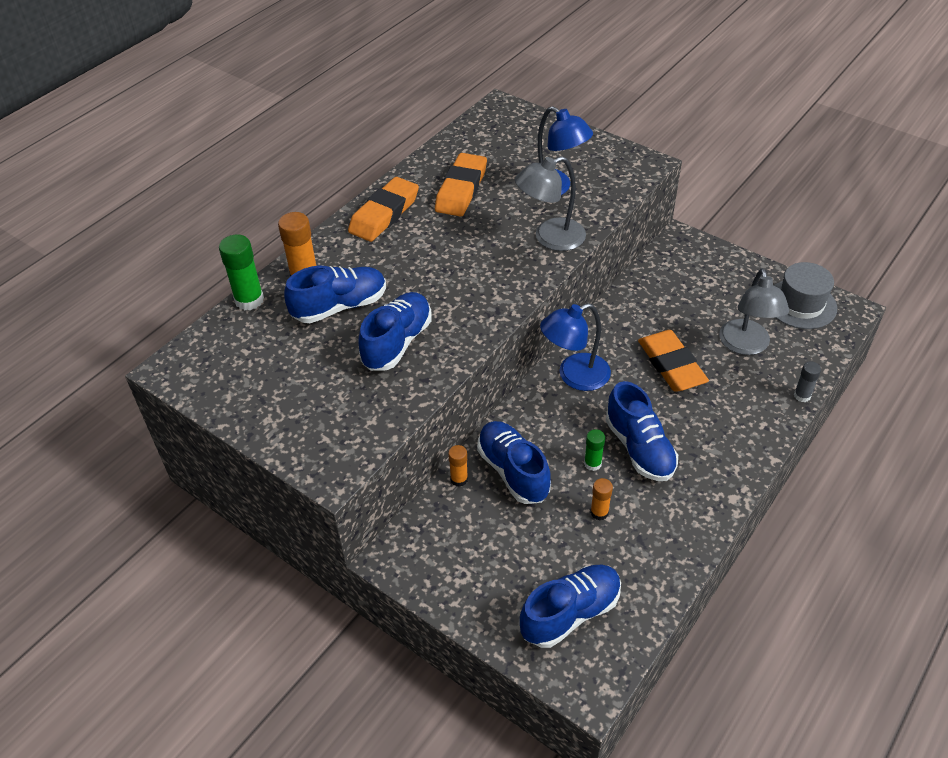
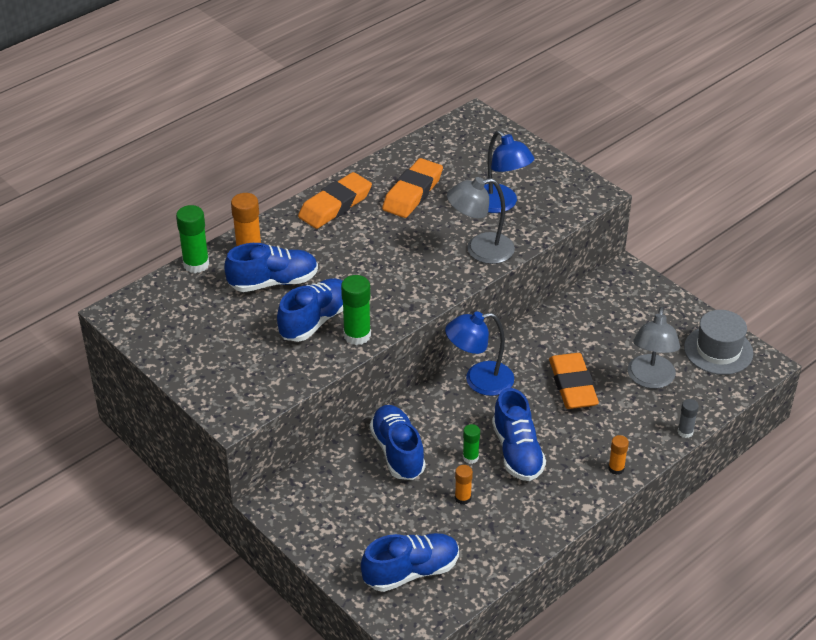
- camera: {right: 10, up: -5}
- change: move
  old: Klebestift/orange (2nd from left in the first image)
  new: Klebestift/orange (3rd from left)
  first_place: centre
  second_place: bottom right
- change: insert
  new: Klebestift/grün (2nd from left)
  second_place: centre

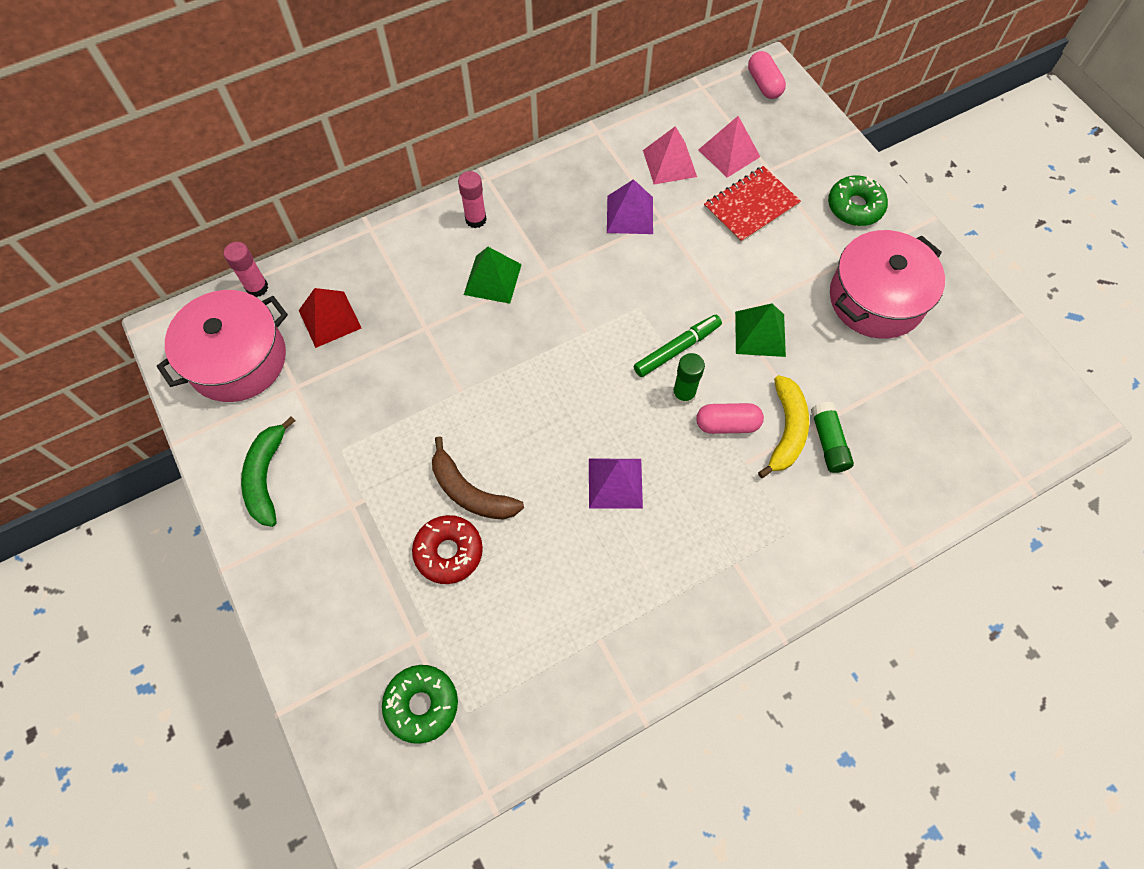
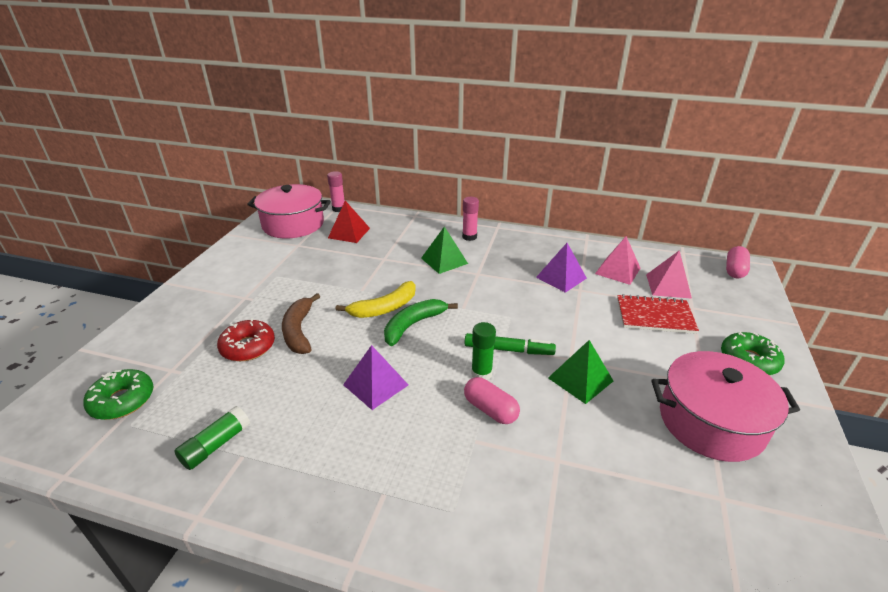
- camera: {right: 45, up: -30}
- change: move
  old: Banane/gelb
  first_place: middle right
  second_place: centre
- change: move
  old: Klebestift/grün (2nd from left in the first image)
  new: Klebestift/grün (1st from left)
  first_place: middle right
  second_place: bottom left
- change: move
  old: Banane/grün
  first_place: middle left
  second_place: centre

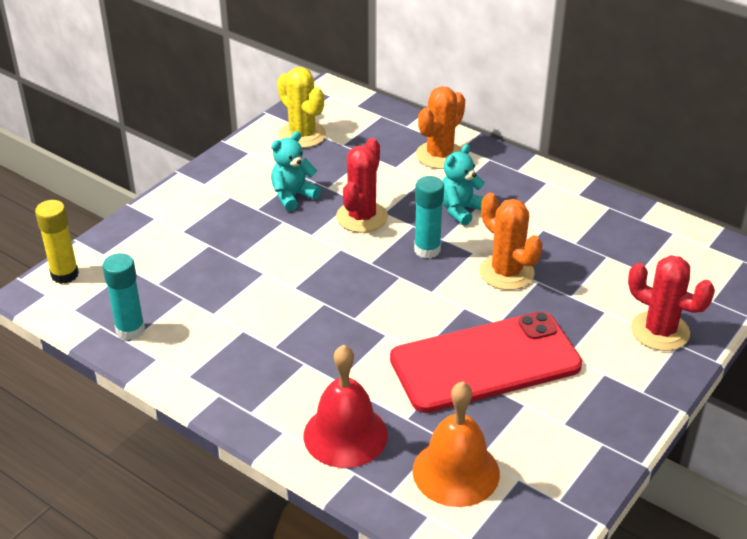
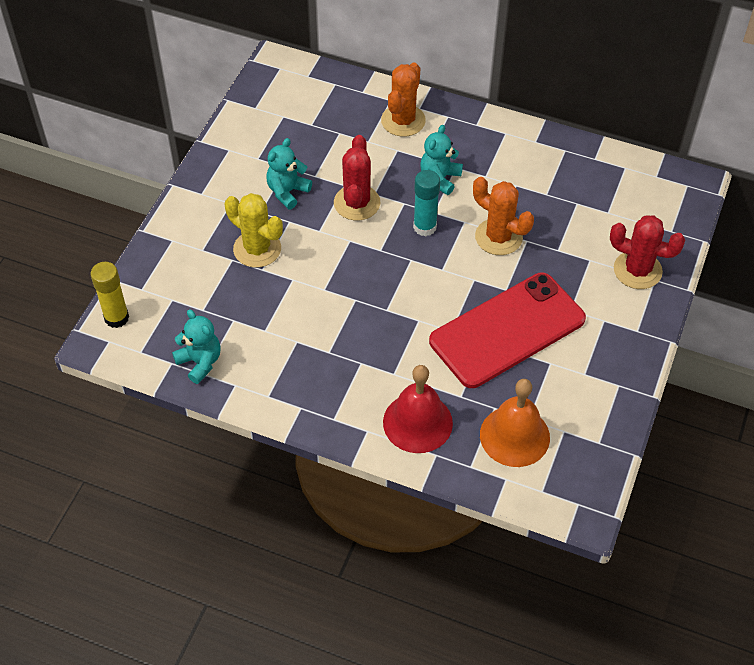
- camera: {right: -15, up: 15}
- change: move
  old: Kaktus/gelb
  first_place: top centre
  second_place: centre
- change: replace
  old: Klebestift/türkis (1st from left)
  new: Teddybär/türkis (1st from left)
  first_place: middle left
  second_place: middle left

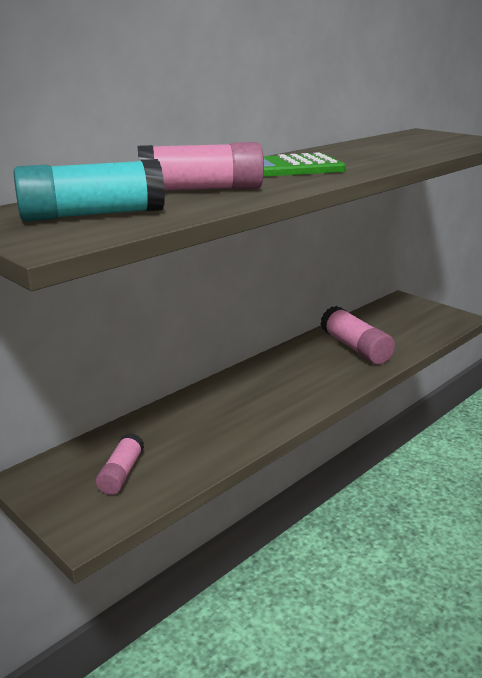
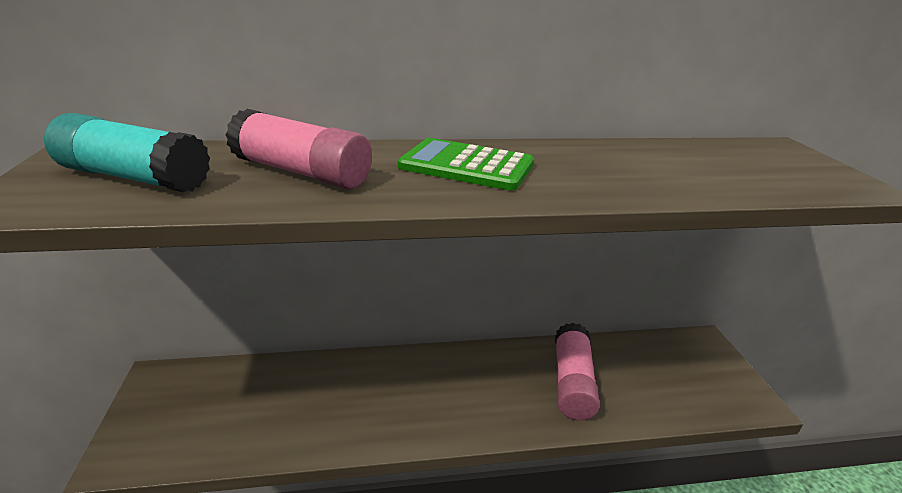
- camera: {right: 35, up: 5}
- change: delete
  old: Klebestift/rosa (1st from left)
  first_place: bottom left

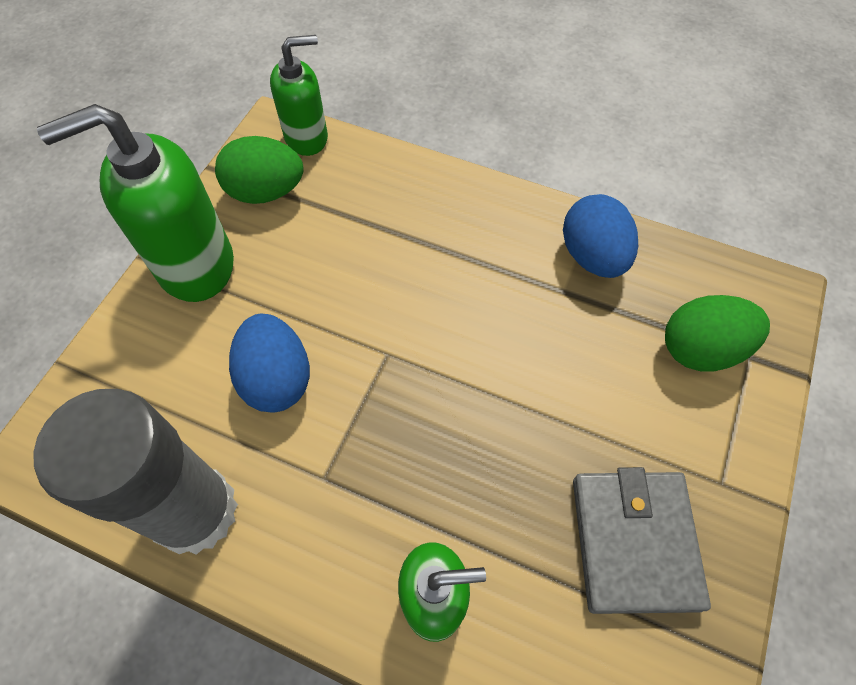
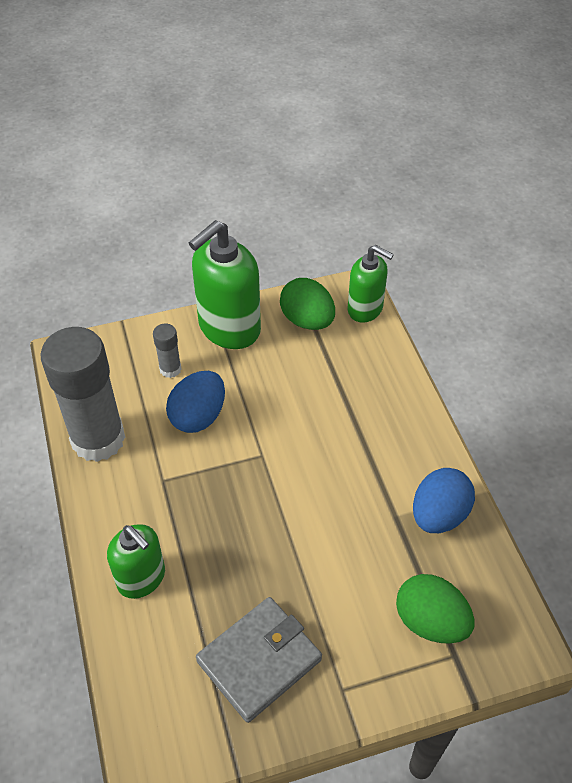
- camera: {right: 50, up: -10}
- change: rotate
  old: Seifenspender/grün (1st from left in the first image)
  first_place: top left
  second_place: centre
  degrees: -75
- change: insert
  new: Klebestift/grau (2nd from left)
  second_place: middle left

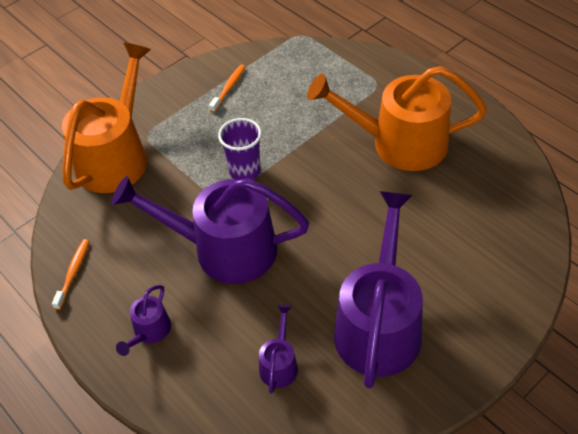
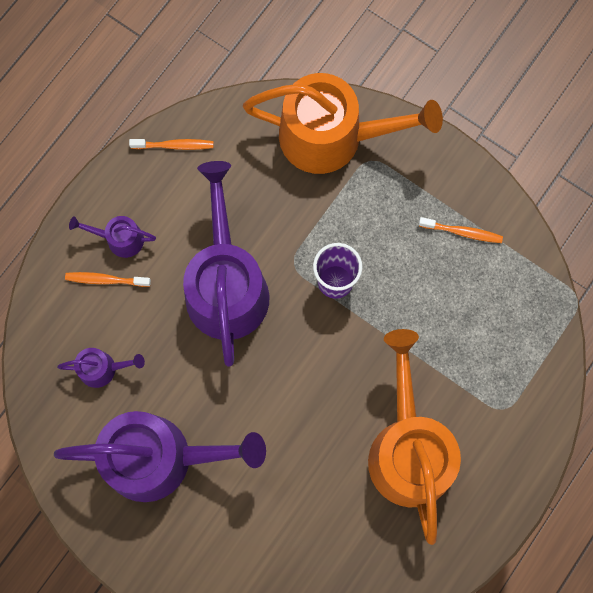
- camera: {right: 75, up: 25}
- change: insert
  new: Zahnbürste/orange (1st from left)
  second_place: middle left

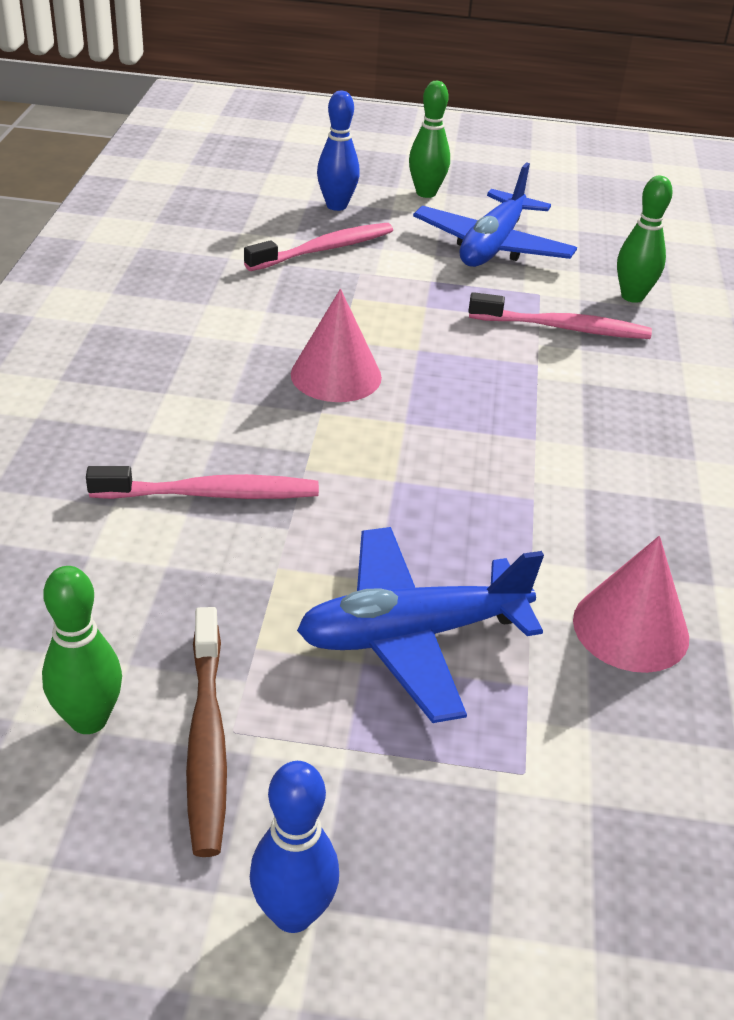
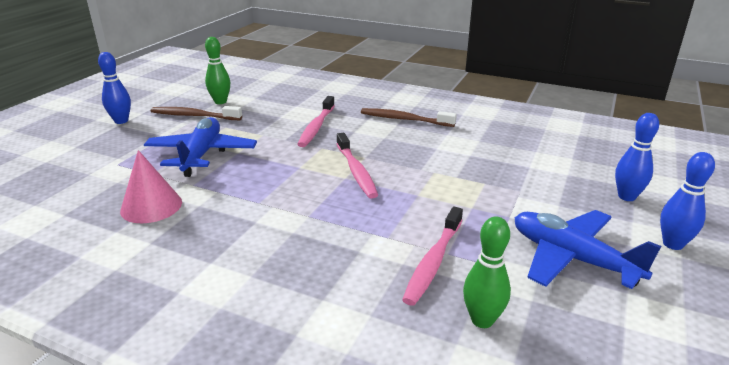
- camera: {right: 110, up: -10}
- change: recolor
  old: Bowlingkegel/grün (2nd from left)
  new: Bowlingkegel/blau (3rd from left)
  first_place: top centre
  second_place: middle right
- change: move
  old: Zahnbürste/rosa (2nd from left)
  first_place: top centre
  second_place: centre
- change: delete
  old: Kegel/rosa (1st from left)
  first_place: centre
- change: insert
  new: Zahnbürste/braun (2nd from left)
  second_place: top centre

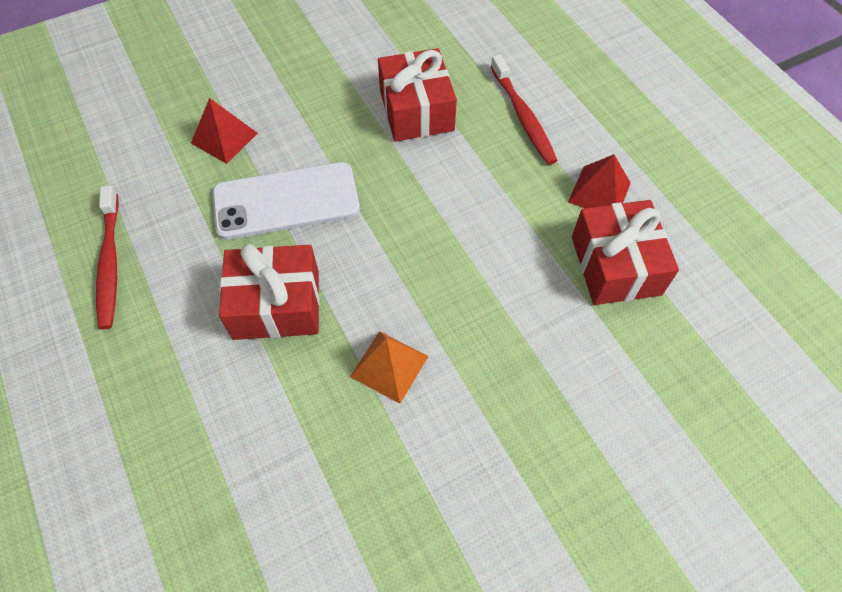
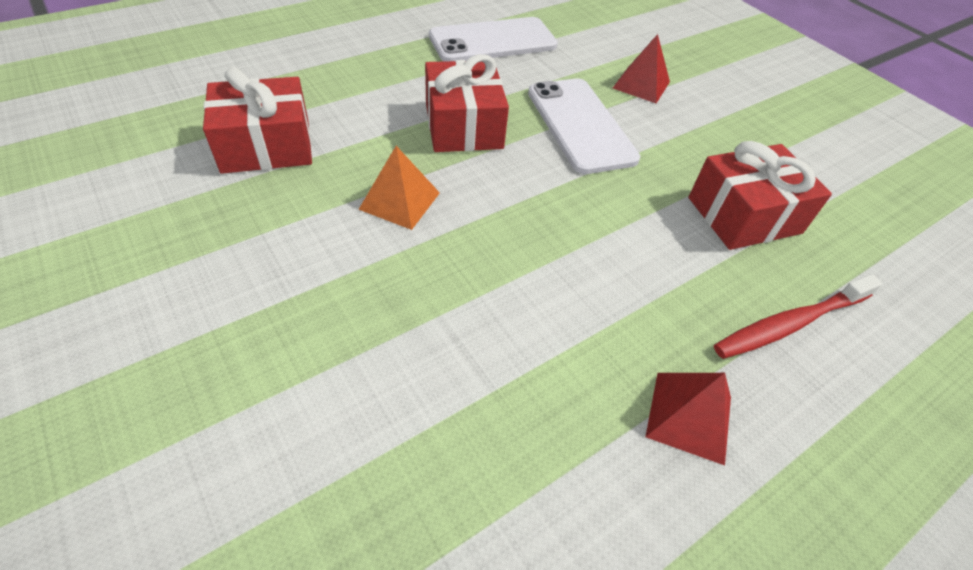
- camera: {right: 80, up: -10}
- change: replace
  old: Zahnbürste/rot (1st from left)
  new: Handy/weiß (1st from left)
  first_place: middle left
  second_place: top centre
- change: move
  old: Geschenk/rot (3rd from left in the first image)
  new: Geschenk/rot (1st from left)
  first_place: middle right
  second_place: top left

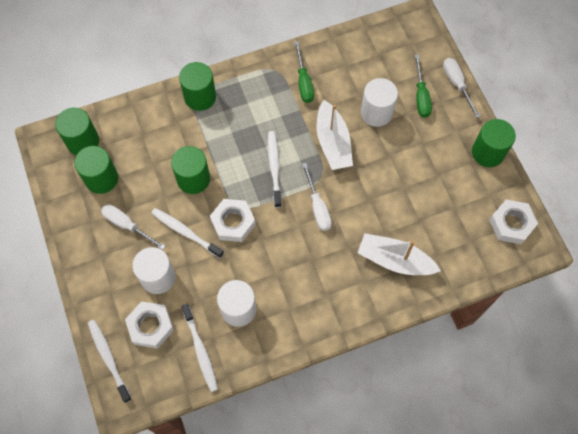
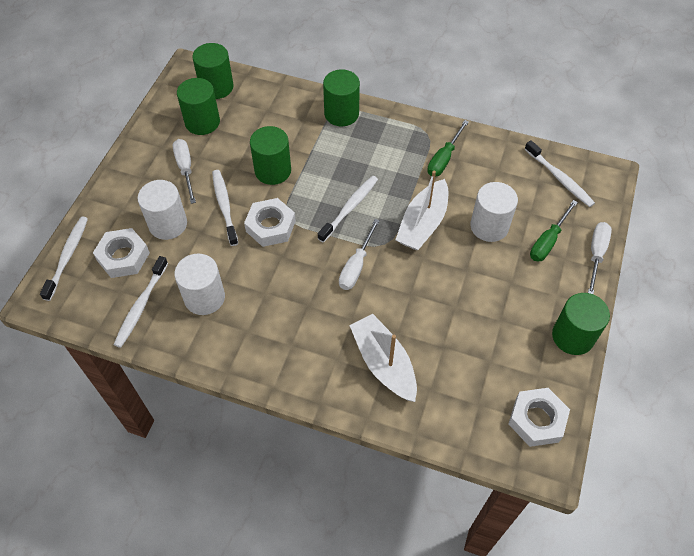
- camera: {right: 40, up: -10}
- change: insert
  new: Zahnbürste/weiß (5th from left)
  second_place: top right

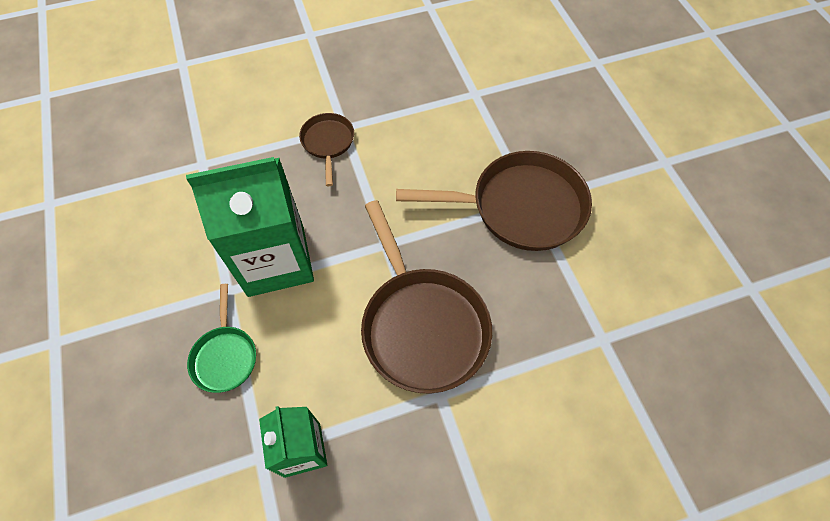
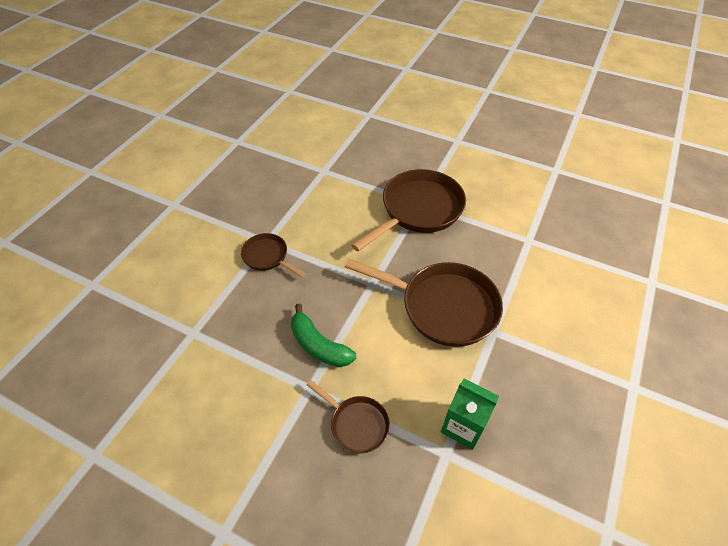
- camera: {right: -45, up: -10}
- change: replace
  old: Getränkekarton/grün (1st from left)
  new: Banane/grün
  first_place: middle left
  second_place: centre
- change: recolor
  old: Pfanne/grün
  new: Pfanne/braun (2nd from left)
  first_place: middle left
  second_place: bottom centre

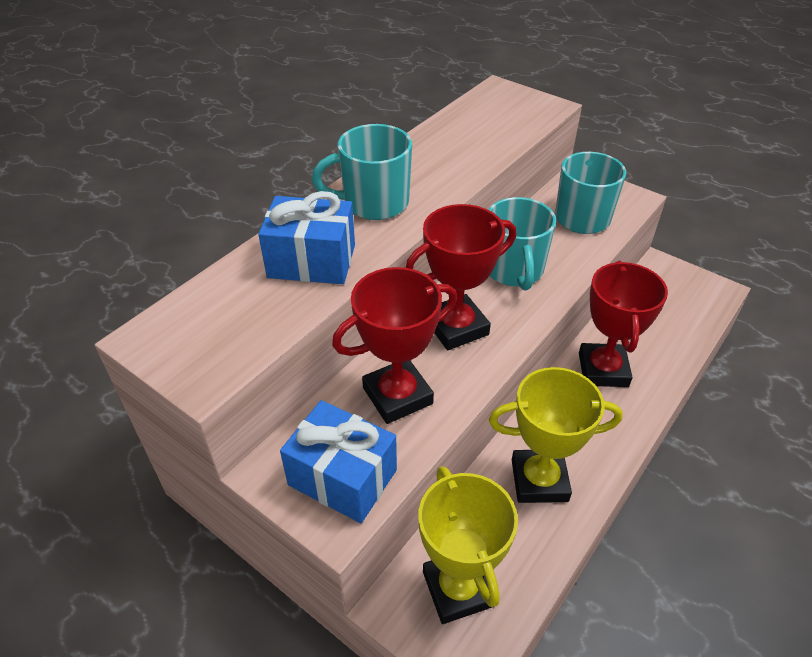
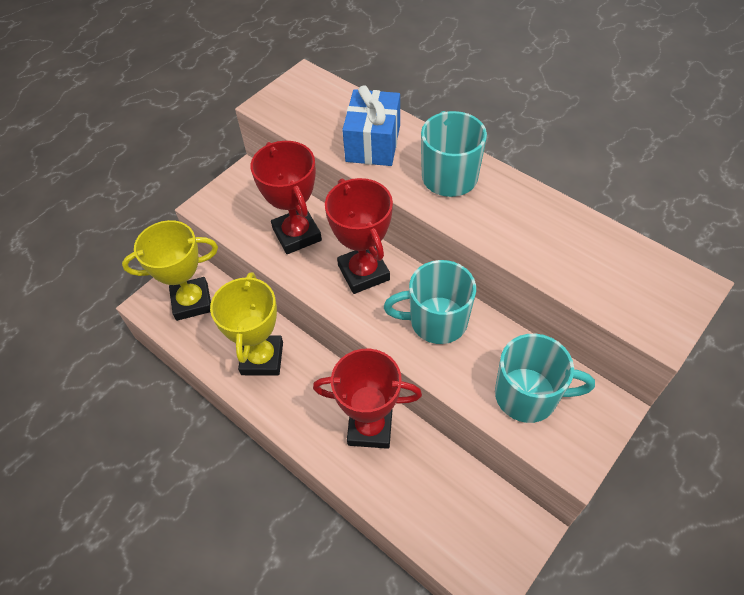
- camera: {right: 95, up: 10}
- change: delete
  old: Geschenk/blau (2nd from left)
  first_place: bottom centre

